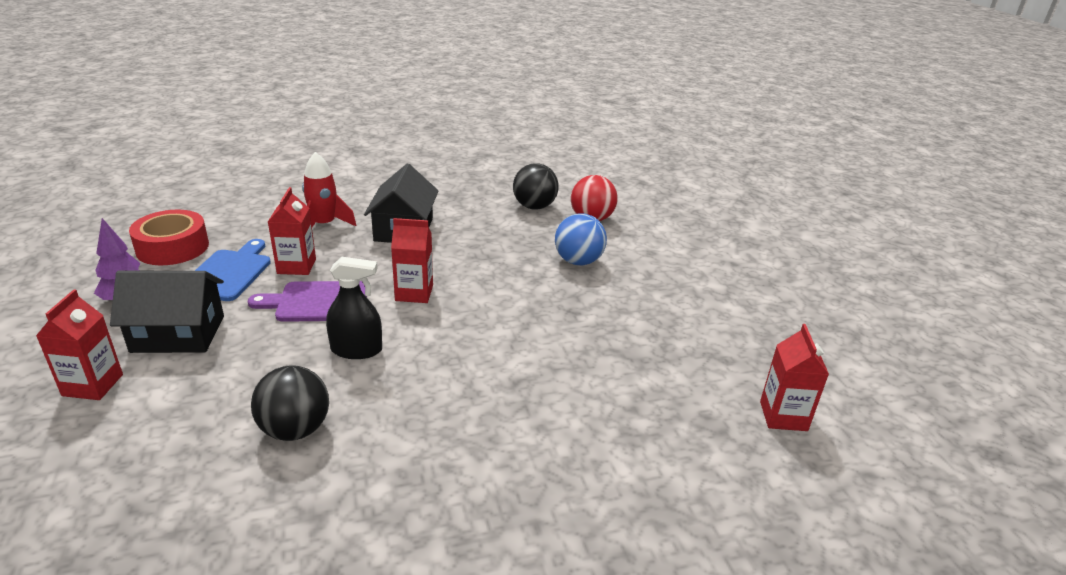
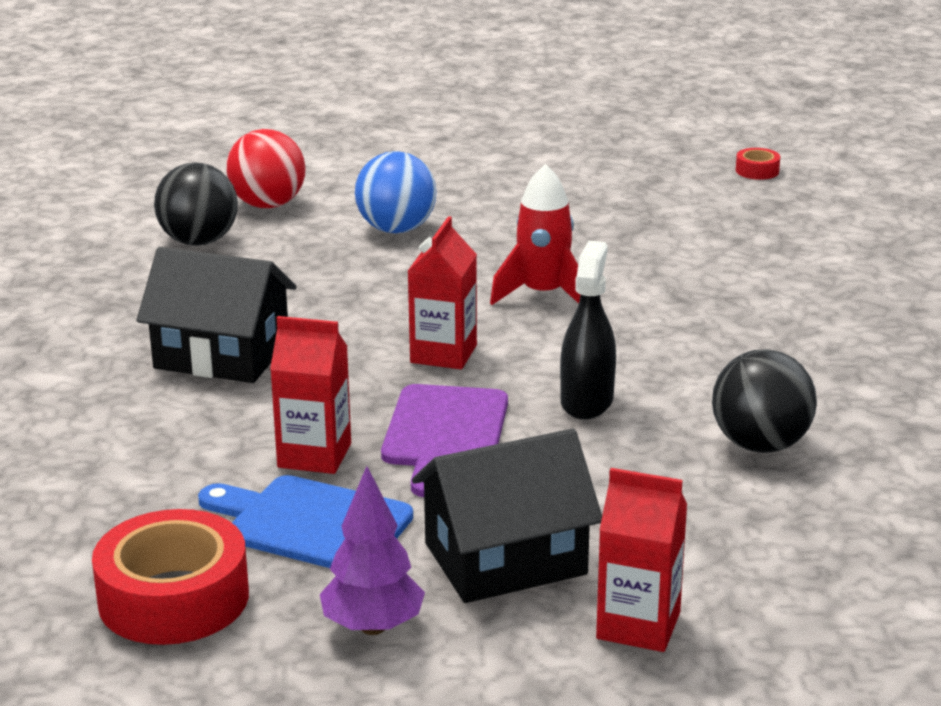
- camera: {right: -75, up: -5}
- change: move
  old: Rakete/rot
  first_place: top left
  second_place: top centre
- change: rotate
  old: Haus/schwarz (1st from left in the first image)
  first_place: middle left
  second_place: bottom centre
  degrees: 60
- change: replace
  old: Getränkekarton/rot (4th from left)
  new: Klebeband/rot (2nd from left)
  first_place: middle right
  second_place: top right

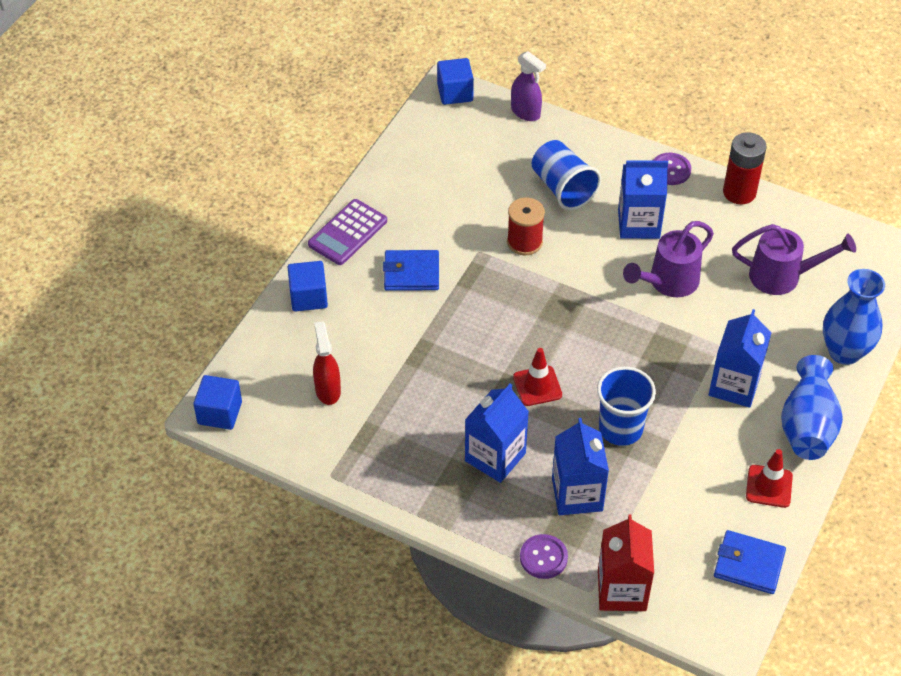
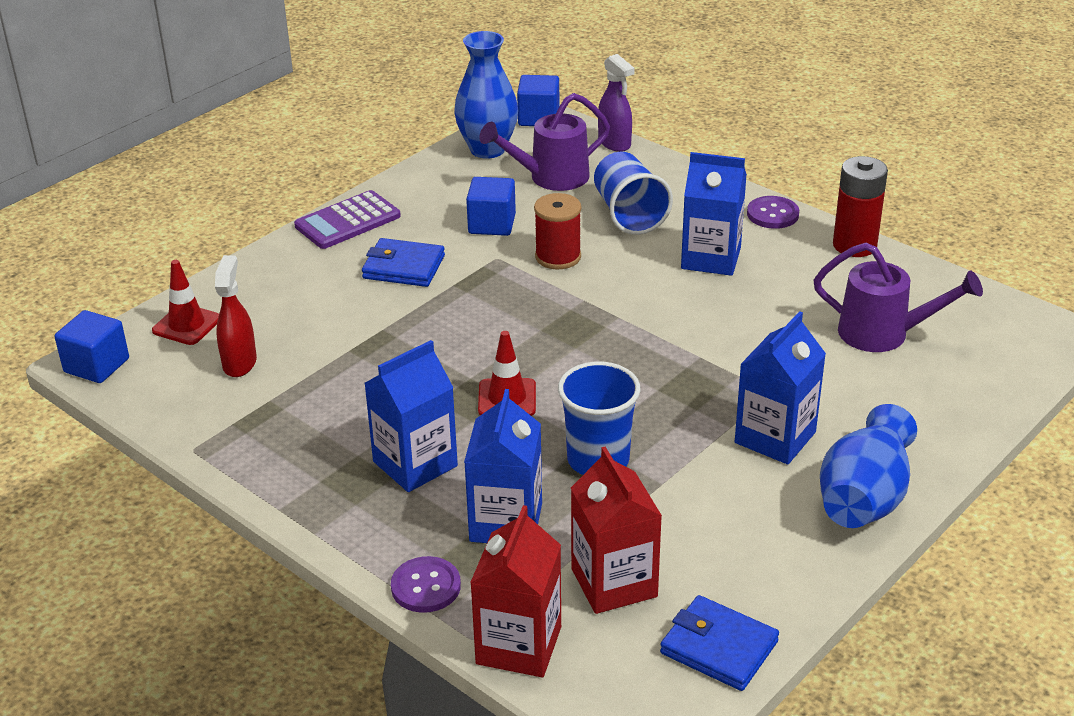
- camera: {right: 15, up: -15}
- change: move
  old: Gießkanne/lila (1st from left)
  first_place: middle right
  second_place: top centre
- change: move
  old: Kubus/blau (2nd from left)
  first_place: centre
  second_place: top centre
- change: move
  old: Vase/blau (2nd from left in the first image)
  new: Vase/blau (1st from left)
  first_place: middle right
  second_place: top centre
- change: move
  old: Leitkegel/rot (2nd from left in the first image)
  new: Leitkegel/rot (1st from left)
  first_place: bottom right
  second_place: middle left
- change: insert
  new: Getränkekarton/rot (2nd from left)
  second_place: bottom centre

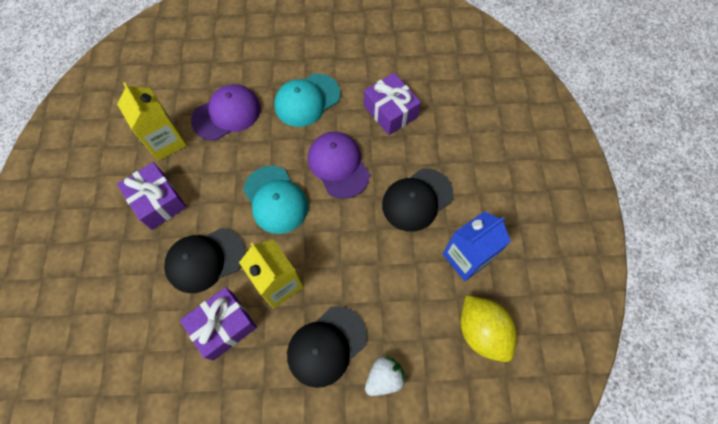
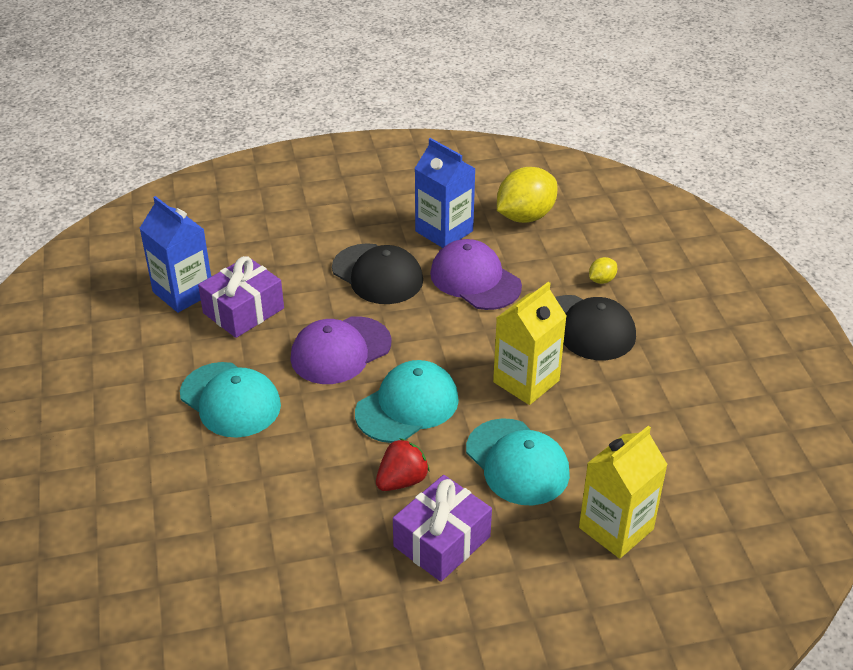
- camera: {right: -100, up: -25}
- change: move
  old: Getränkekarton/gelb (1st from left in the first image)
  new: Getränkekarton/gelb (2nd from left)
  first_place: top left
  second_place: bottom right
- change: move
  old: Kappe/lila (1st from left in the first image)
  new: Kappe/lila (2nd from left)
  first_place: top left
  second_place: centre
- change: recolor
  old: Kappe/schwarz (1st from left)
  new: Kappe/türkis (3rd from left)
  first_place: middle left
  second_place: bottom centre
- change: delete
  old: Geschenk/lila (2nd from left)
  first_place: bottom left
- change: replace
  old: Erdbeere/weiß
  new: Zitrone/gelb (2nd from left)
  first_place: bottom centre
  second_place: middle right
- change: insert
  new: Getränkekarton/blau (1st from left)
  second_place: middle left
- change: insert
  new: Erdbeere/rot
  second_place: bottom centre

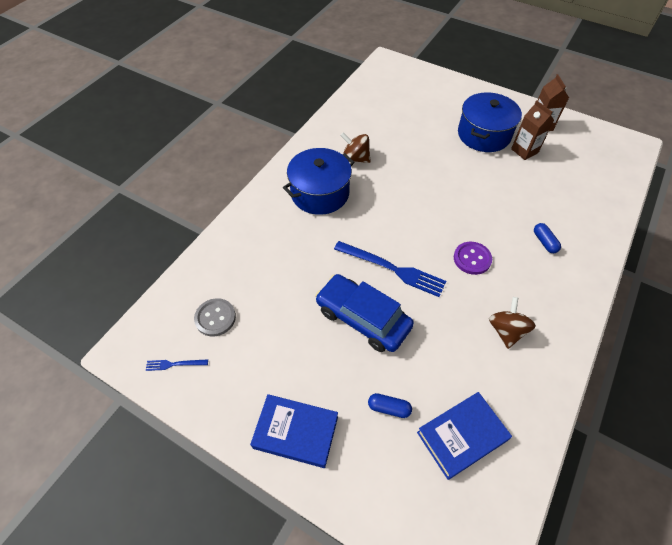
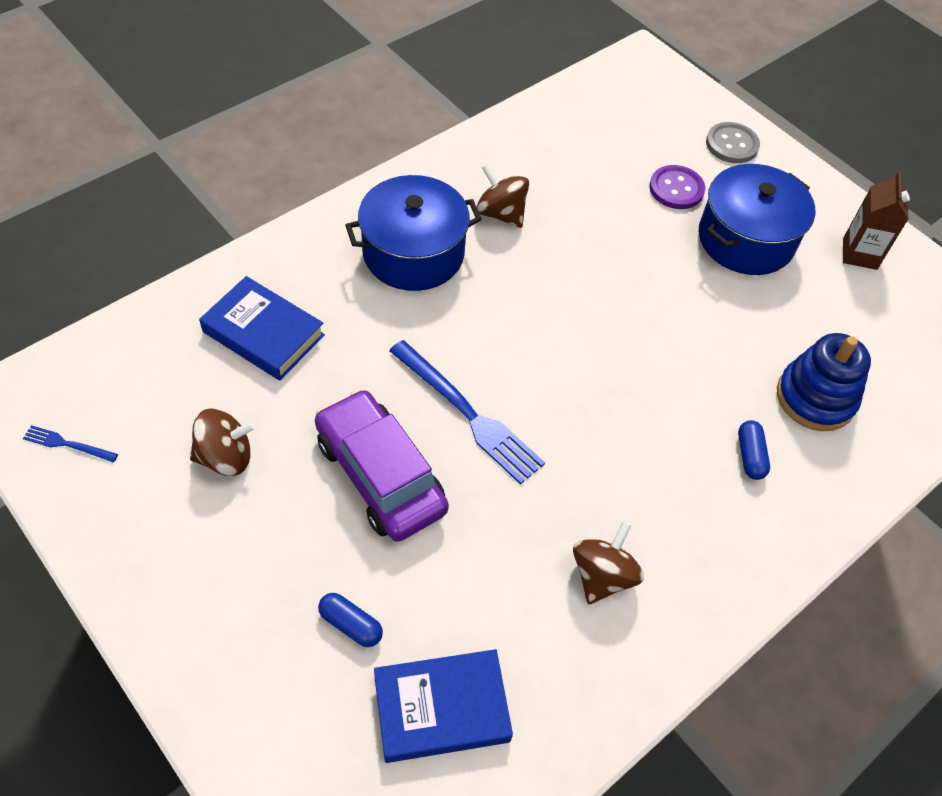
- camera: {right: 15, up: 0}
- change: delete
  old: Getränkekarton/braun (1st from left)
  first_place: top right
- change: move
  old: Knopf/lila
  first_place: middle right
  second_place: top right
- change: recolor
  old: Auto/blau
  new: Auto/lila
  first_place: centre
  second_place: centre
- change: move
  old: Knopf/grau
  first_place: middle left
  second_place: top right
- change: move
  old: Buch/blau (1st from left)
  first_place: bottom centre
  second_place: middle left
- change: insert
  new: Stapelspielzeug/blau
  second_place: middle right
- change: insert
  new: Kreisel/braun (1st from left)
  second_place: middle left

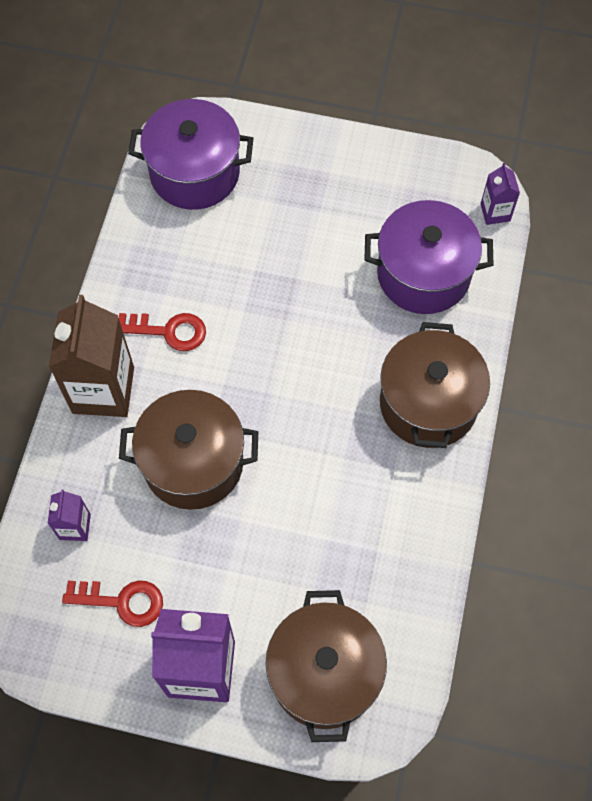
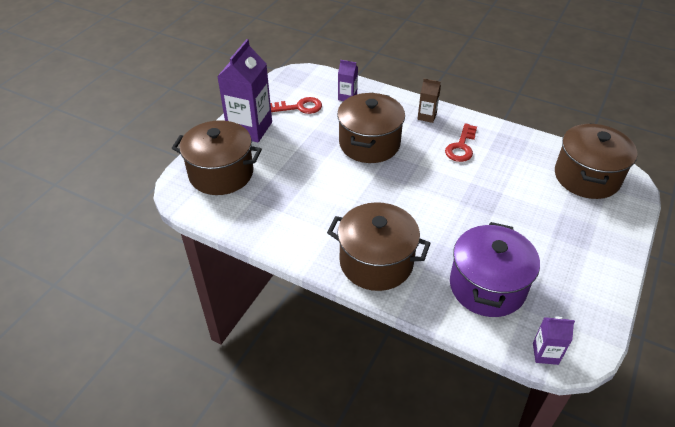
- camera: {right: 105, up: -20}
- change: recolor
  old: Kochtopf/lila (1st from left)
  new: Kochtopf/braun (4th from left)
  first_place: top left
  second_place: middle right
- change: resize
  old: Getränkekarton/braun
  first_place: middle left
  second_place: top centre
  factor: 0.48
- change: rotate
  old: Schlüssel/rot (1st from left)
  first_place: bottom left
  second_place: top centre
  degrees: -120

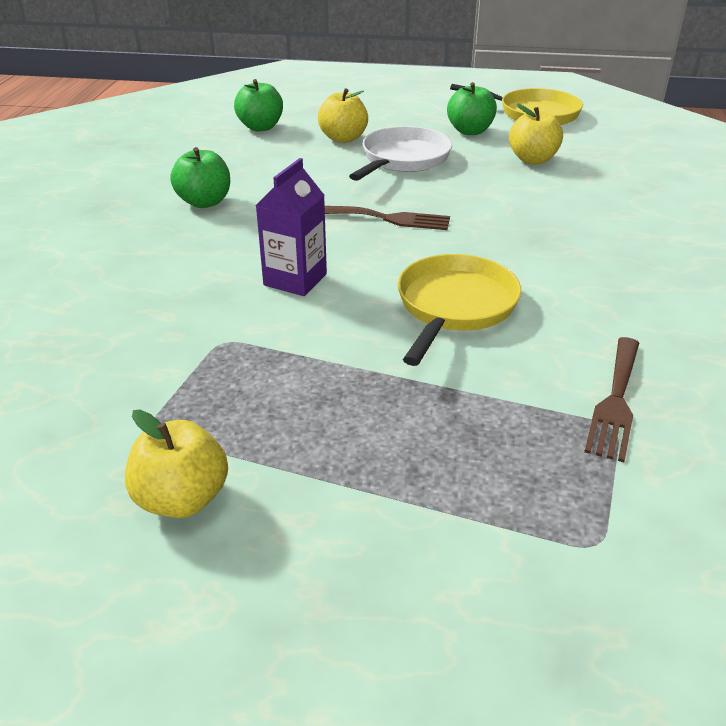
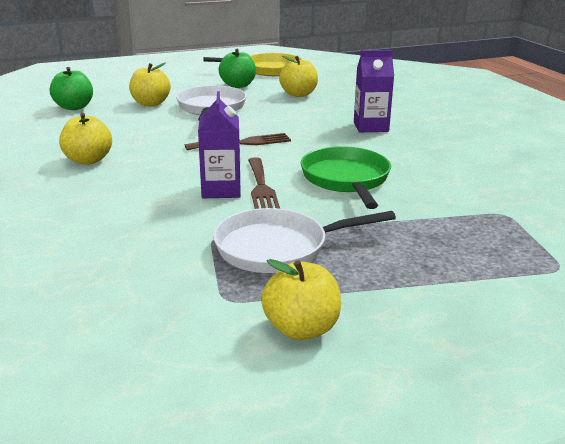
- camera: {right: -30, up: -10}
- change: recolor
  old: Apfel/grün (1st from left)
  new: Apfel/gelb (1st from left)
  first_place: top left
  second_place: top left
- change: recolor
  old: Pfanne/gelb (1st from left)
  new: Pfanne/grün
  first_place: centre
  second_place: centre
- change: move
  old: Gabel/braun (2nd from left)
  first_place: middle right
  second_place: centre
- change: insert
  new: Getränkekarton/lila (2nd from left)
  second_place: top centre
- change: insert
  new: Pfanne/weiß (2nd from left)
  second_place: centre

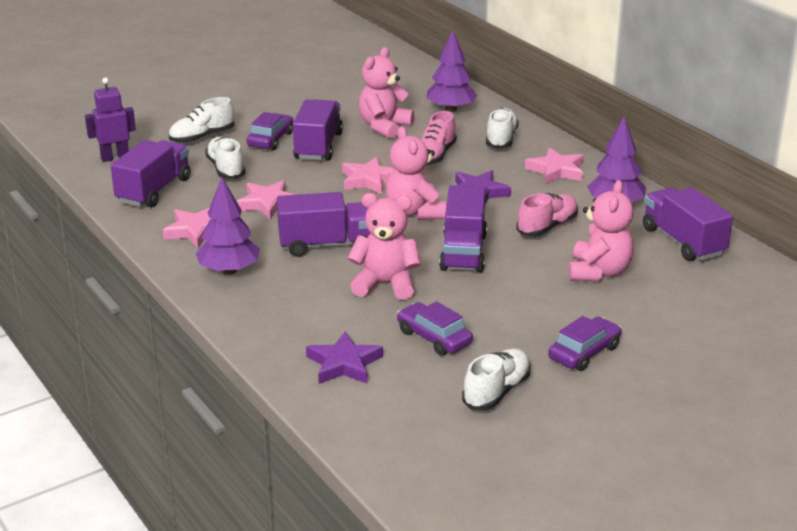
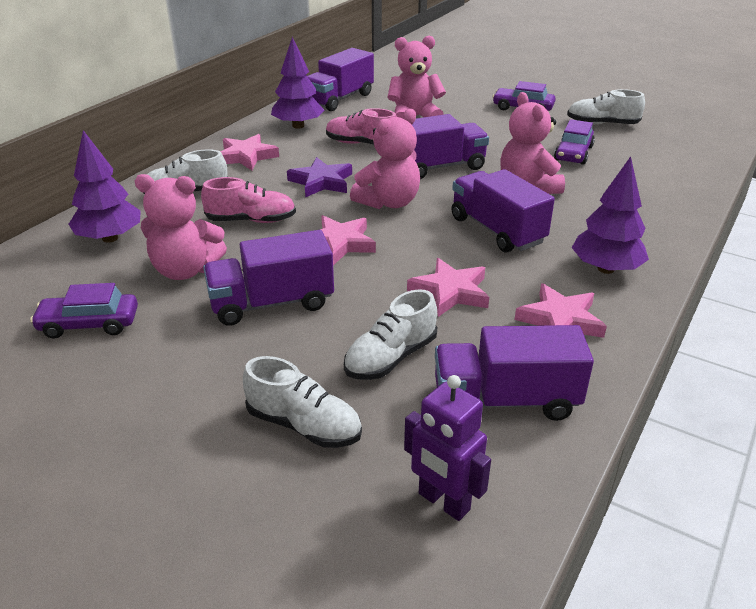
- camera: {right: -115, up: 5}
- change: move
  old: Auto/lila (1st from left)
  first_place: top centre
  second_place: middle left
- change: delete
  old: Stern/lila (1st from left)
  first_place: bottom centre

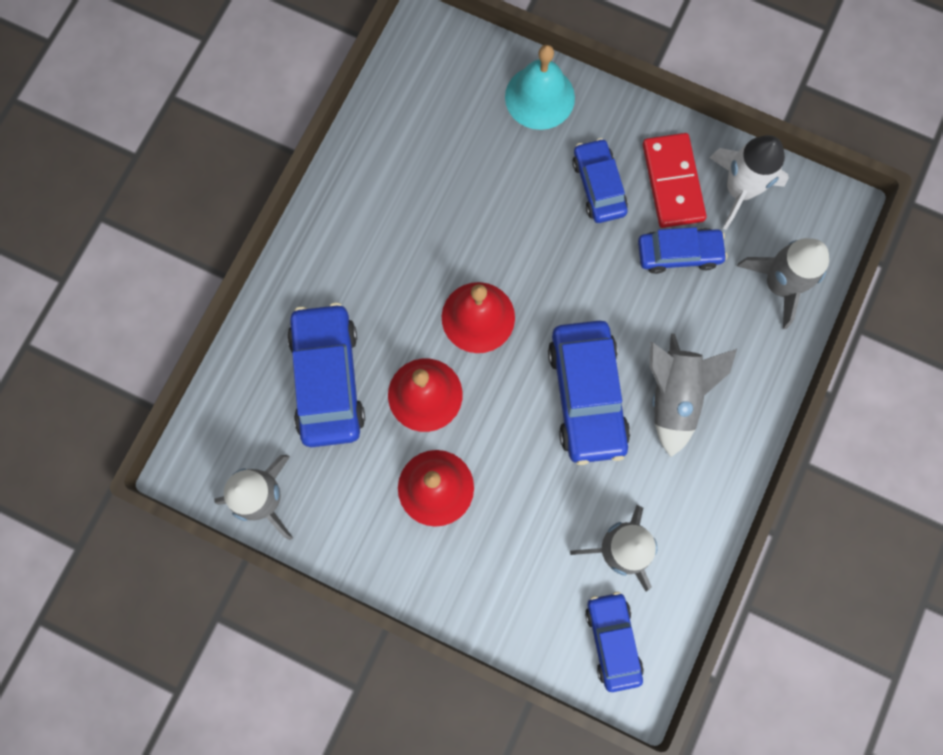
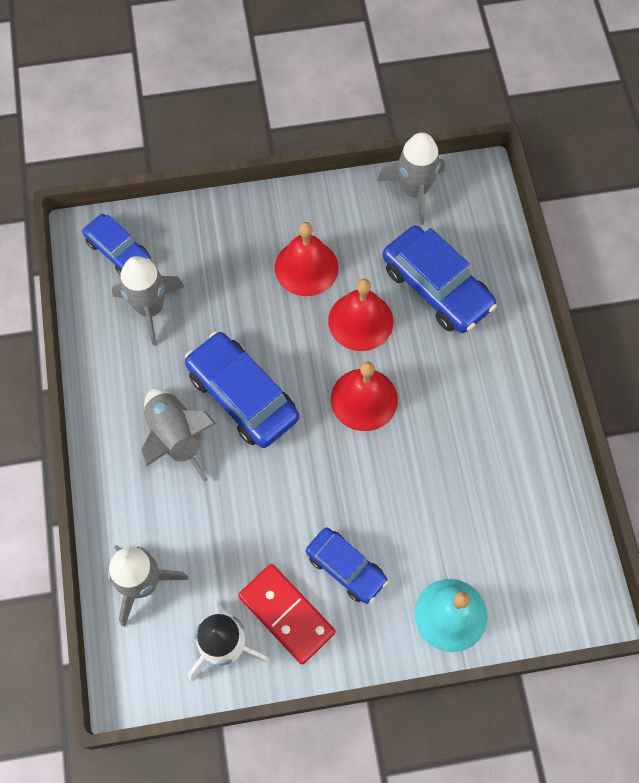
- camera: {right: 145, up: -10}
- change: delete
  old: Auto/blau (5th from left)
  first_place: top right

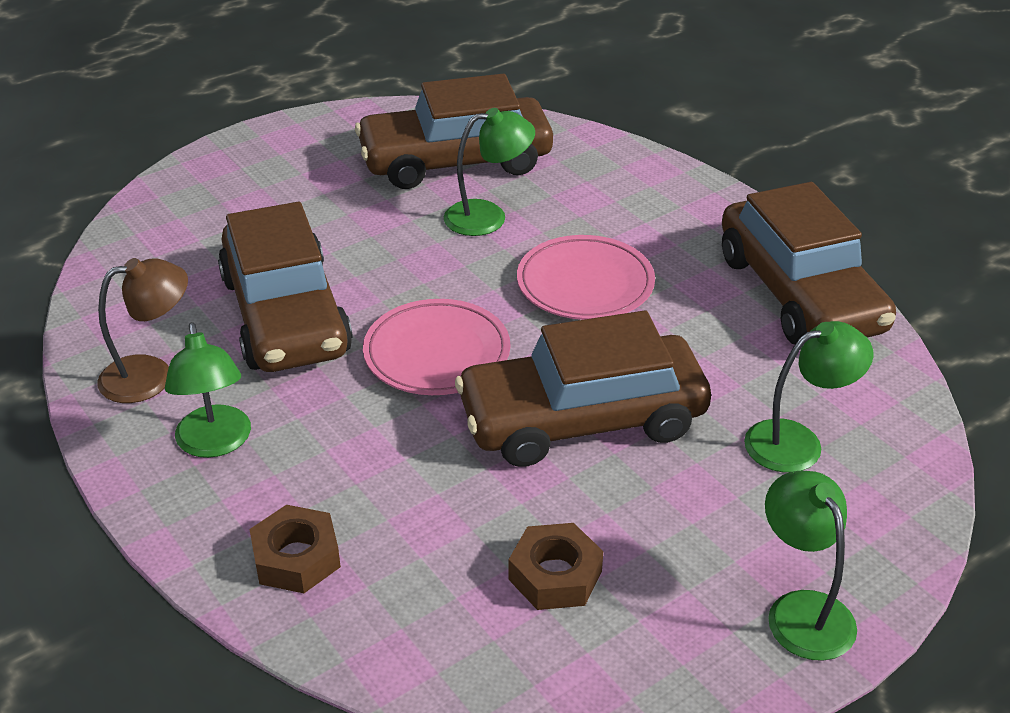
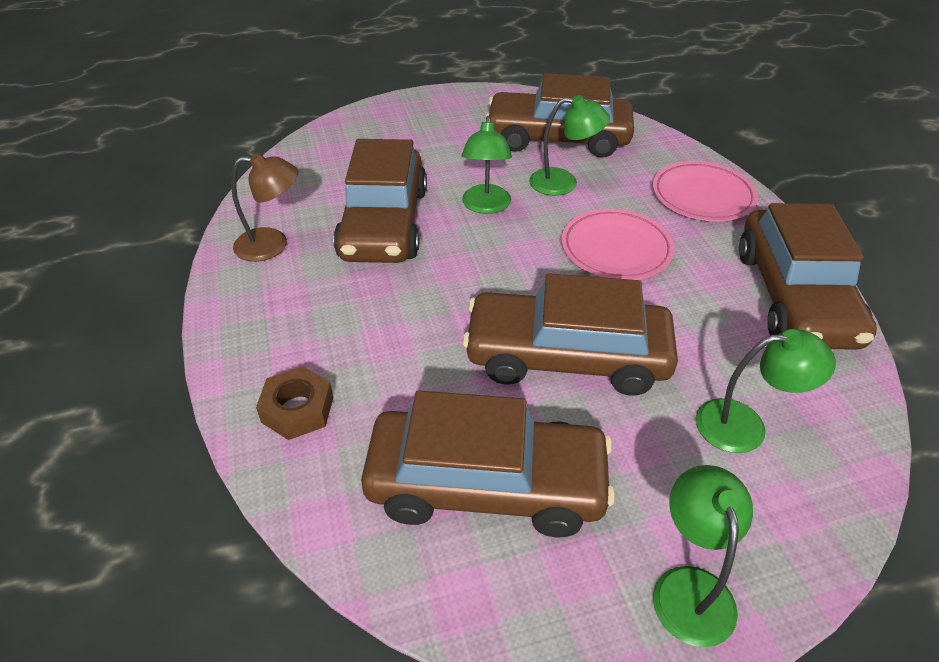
- camera: {right: 20, up: 5}
- change: move
  old: Teller/rosa (1st from left in the first image)
  new: Teller/rosa (2nd from left)
  first_place: centre
  second_place: top right
- change: move
  old: Lampe/grün (1st from left)
  first_place: middle left
  second_place: top centre
- change: replace
  old: Sechskantmutter/braun (2nd from left)
  new: Auto/braun (2nd from left)
  first_place: bottom centre
  second_place: bottom centre

